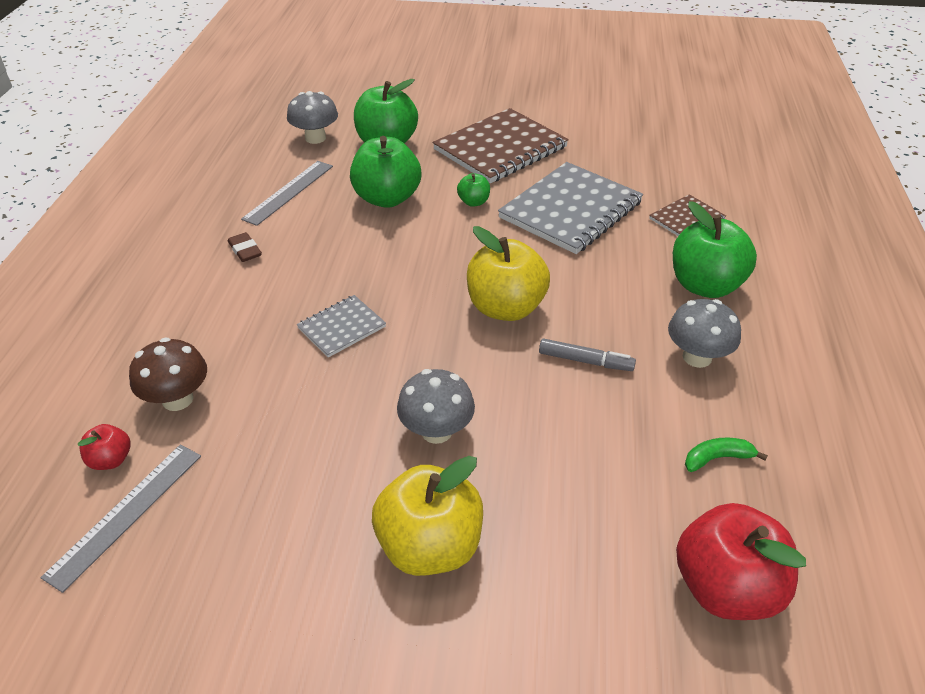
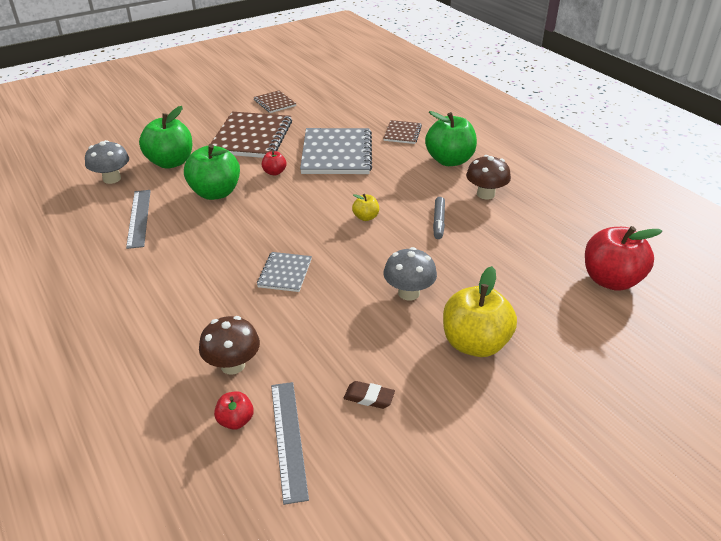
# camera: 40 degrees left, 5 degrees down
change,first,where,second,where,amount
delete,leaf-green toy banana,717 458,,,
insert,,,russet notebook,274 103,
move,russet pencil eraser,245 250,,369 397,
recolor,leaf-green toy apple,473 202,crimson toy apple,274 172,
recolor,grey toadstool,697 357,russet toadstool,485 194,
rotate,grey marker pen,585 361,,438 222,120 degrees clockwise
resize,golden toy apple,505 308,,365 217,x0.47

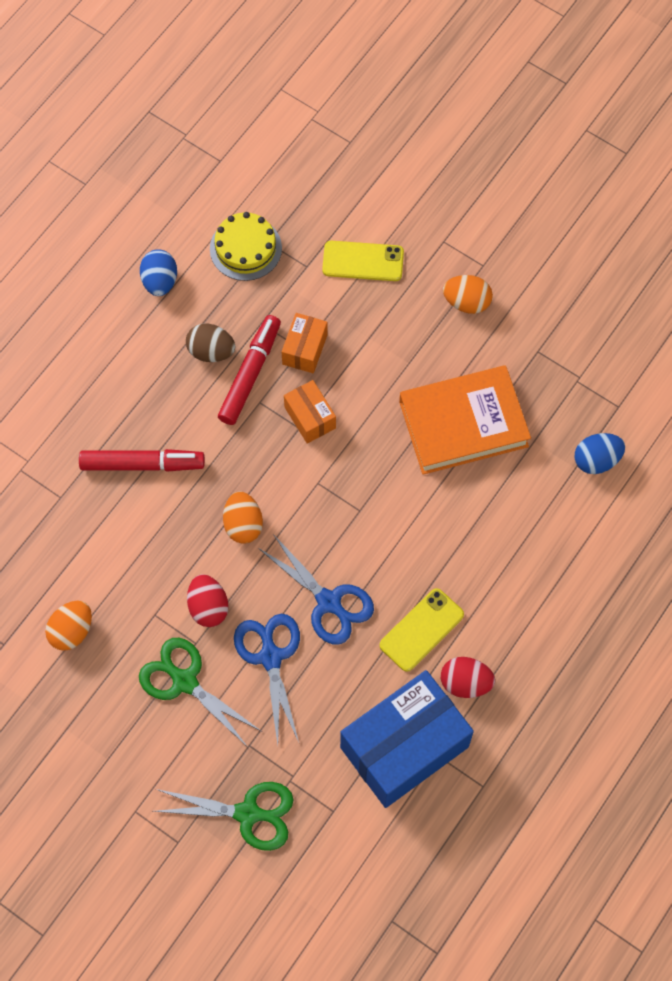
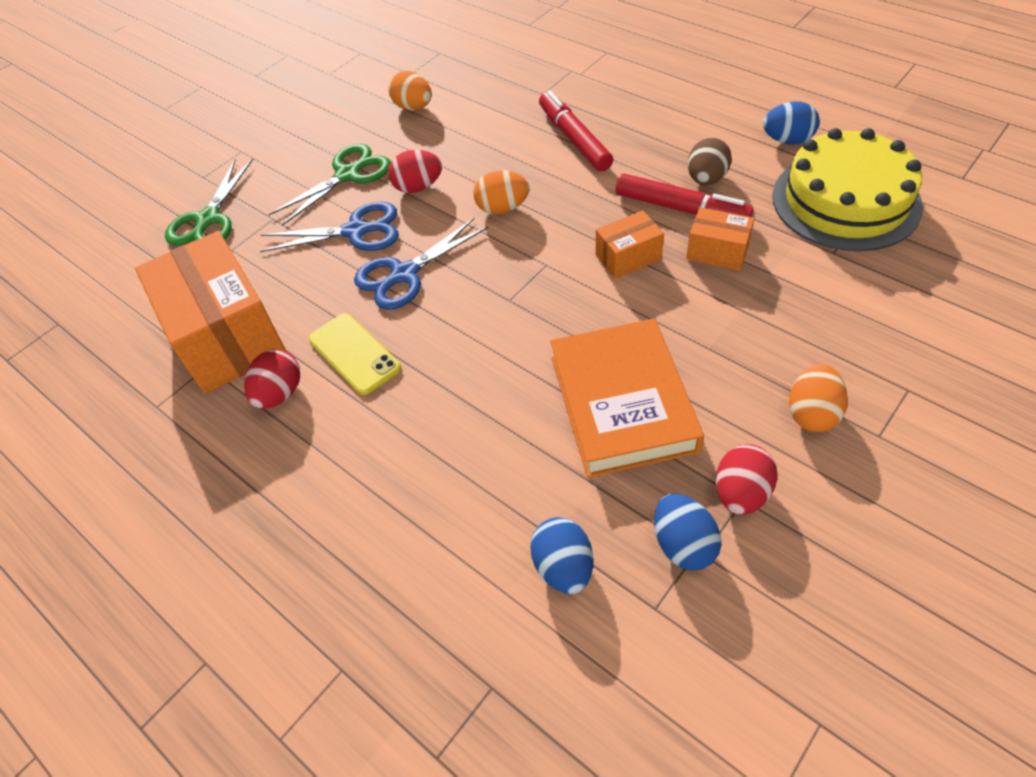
# camera: 100 degrees right, 15 degrees down
change,first,where,second,where,amount
delete,golden phone,363 261,,,
insert,,,blue egg shape,683 544,
insert,,,crimson egg shape,741 493,
recolor,blue parcel,404 747,orange parcel,227 336,
rotate,crimson marker pen,142 464,,574 139,150 degrees clockwise
resize,golden layer cake,245 248,,845 201,x1.68

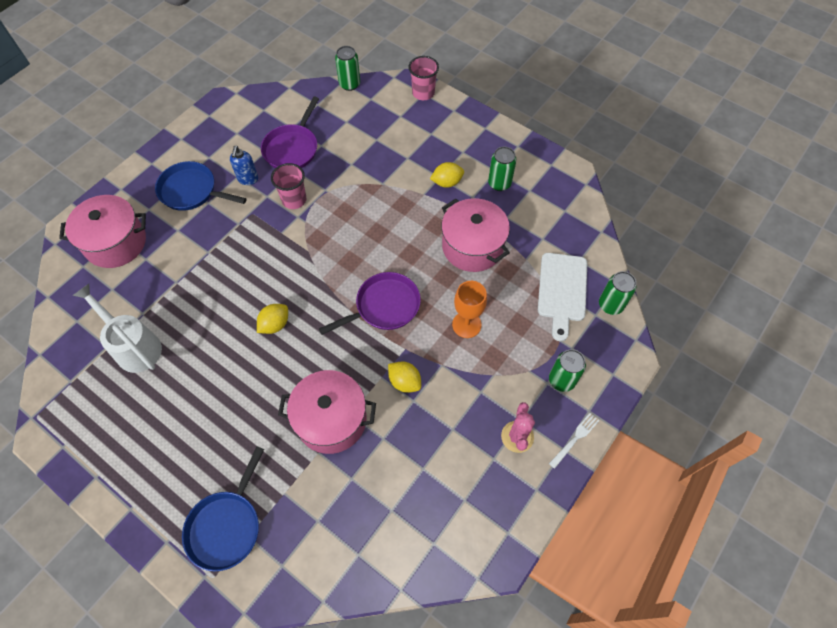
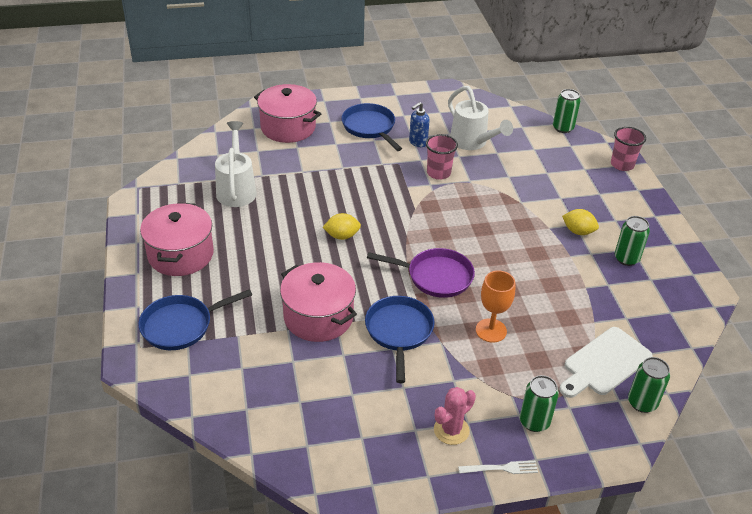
# camera: 40 degrees right, 20 degrees down
change,first,where,second,where,amount
move,rosy cooking pot,472 246,,180 254,
replace,violet pan,292 148,pure white sprinkling can,472 142,
replace,golden lemon,404 382,blue pan,399 332,

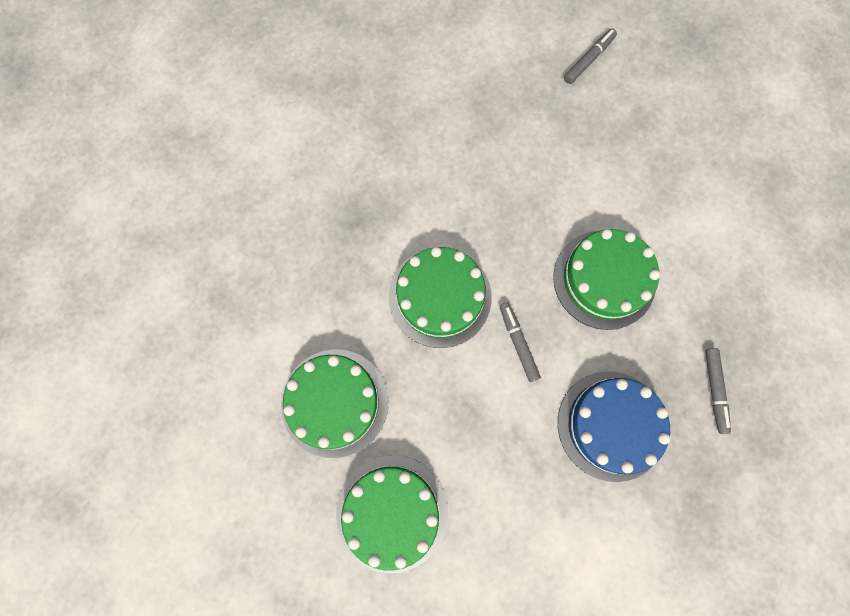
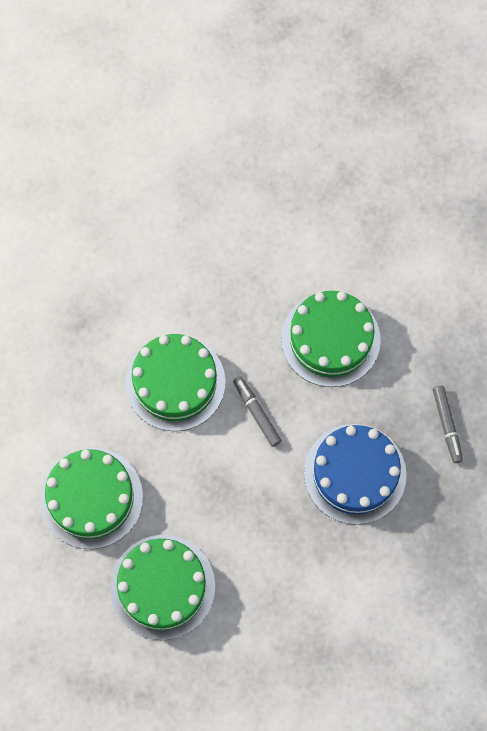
# camera: 10 degrees left, 5 degrees down
change,first,where,second,where,amount
delete,grey marker pen,589 60,,,

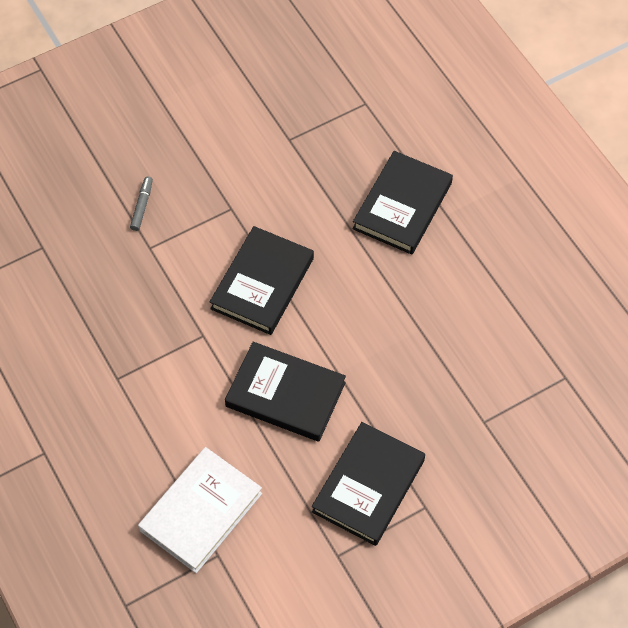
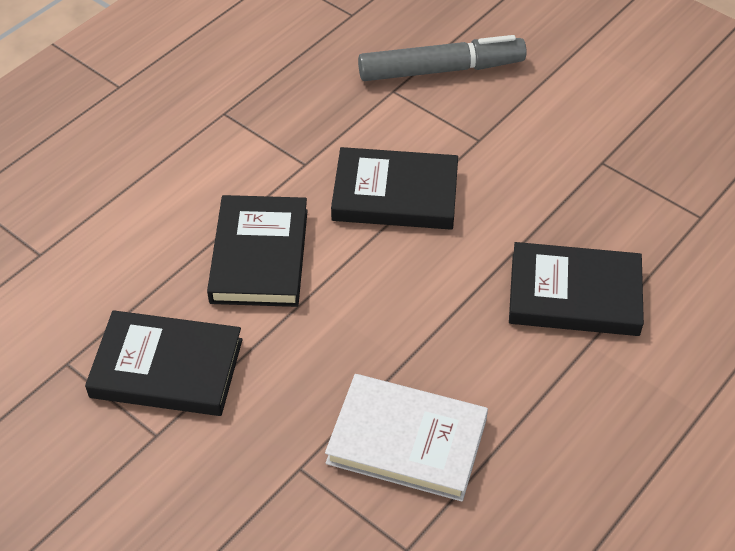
# camera: 70 degrees right, 10 degrees down
change,first,where,second,where,amount
move,pure white hardback,201 512,,407 441,
resize,grey marker pen,142 206,,441 70,x2.38

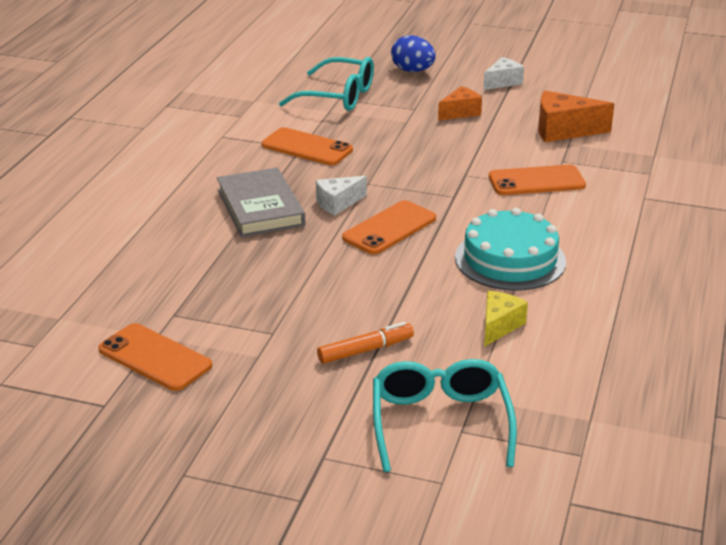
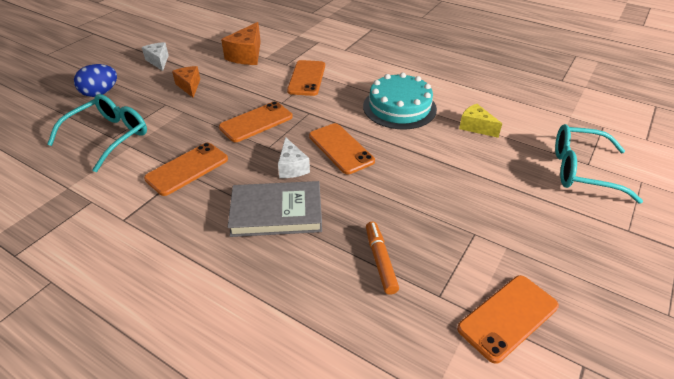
# camera: 75 degrees left, 10 degrees up
change,first,where,second,where,amount
insert,,,orange phone,256 122,
move,orange marker pen,365 350,,380 261,

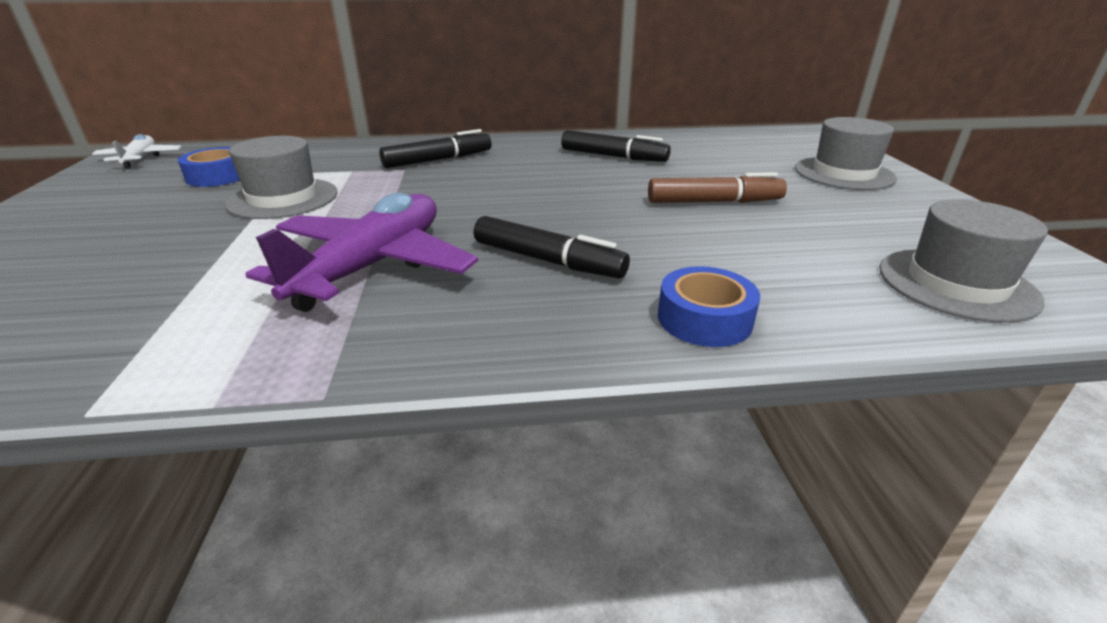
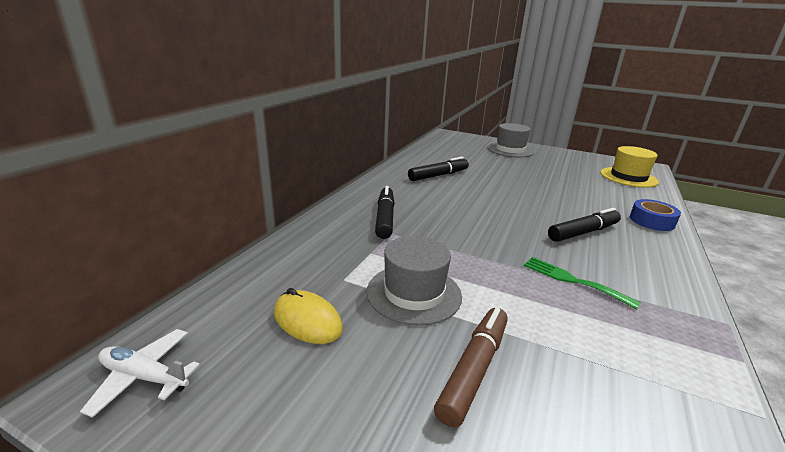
# camera: 60 degrees left, 5 degrees down
change,first,where,second,where,amount
move,russet marker pen,713 202,,473 369,
replace,blue tape,218 176,golden PC mouse,307 321,
replace,violet toy plane,373 266,leaf-green table fork,572 280,
recolor,grey hat,956 284,golden hat,628 177,

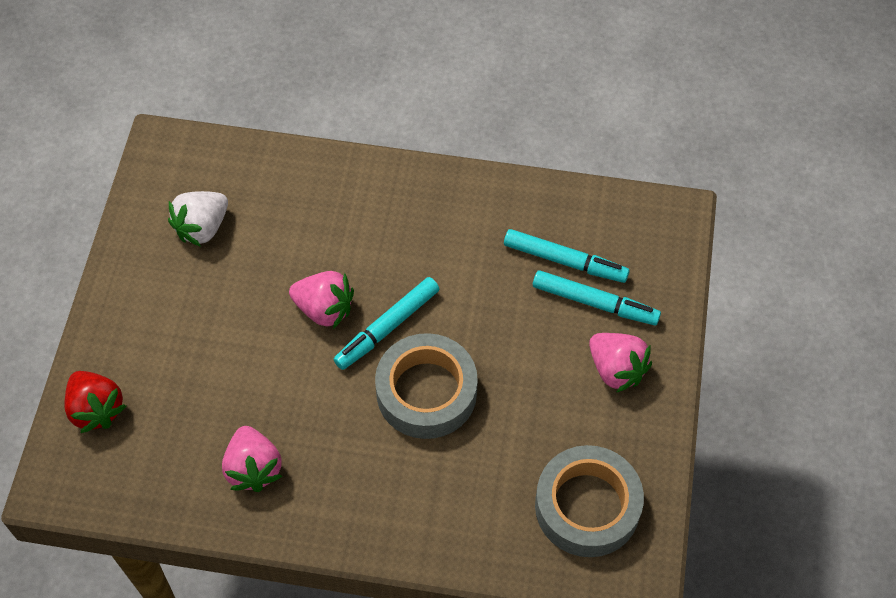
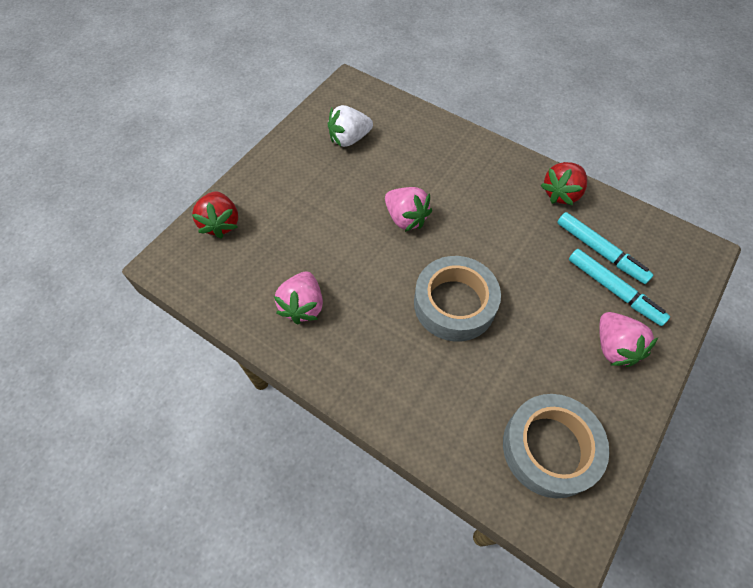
# camera: 25 degrees right, 0 degrees up
change,first,where,second,where,amount
delete,teal marker pen,387 327,,,
insert,,,crimson toy strawberry,561 193,

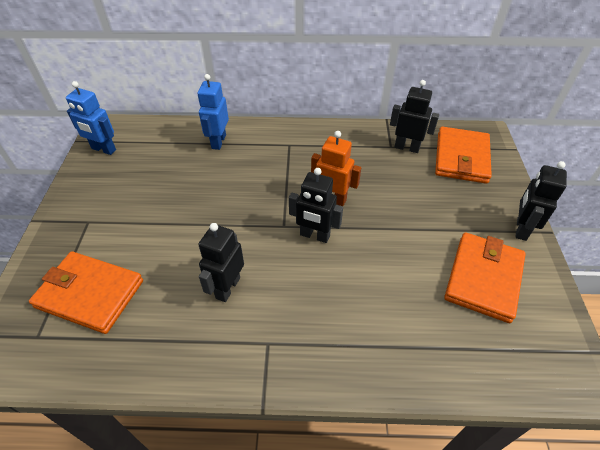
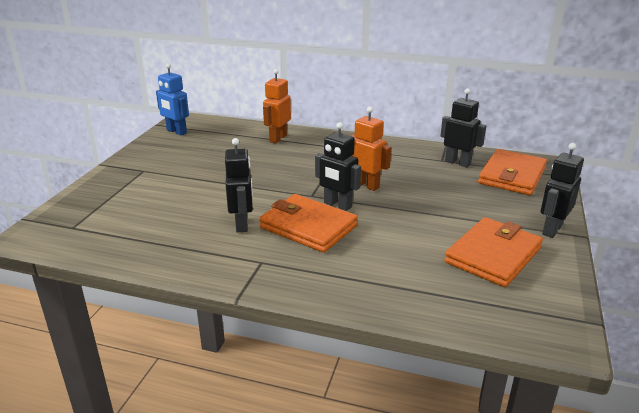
# camera: 15 degrees right, 20 degrees down
change,first,where,second,where,amount
move,orange wallet,90 294,,308 227,
recolor,blue toy robot,218 142,orange toy robot,277 138,
rotate,ebony toy robot,227 288,,242 224,135 degrees clockwise

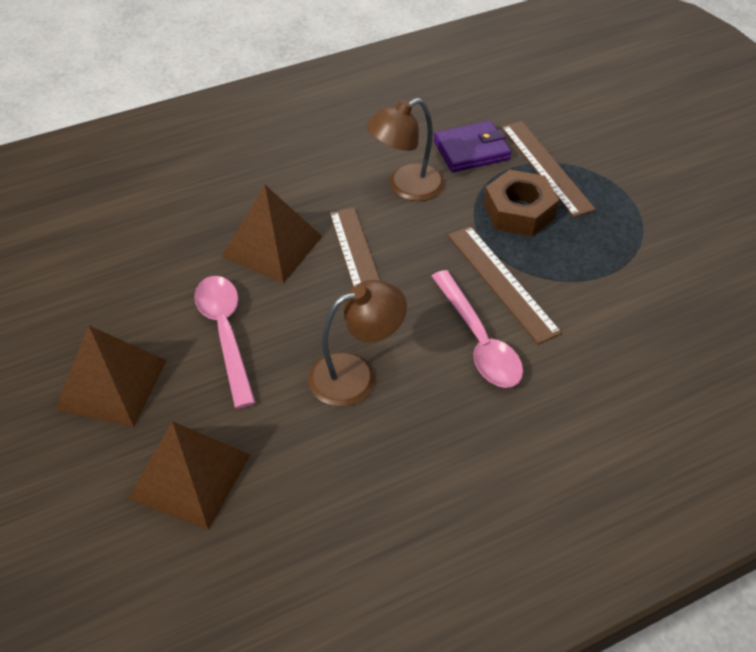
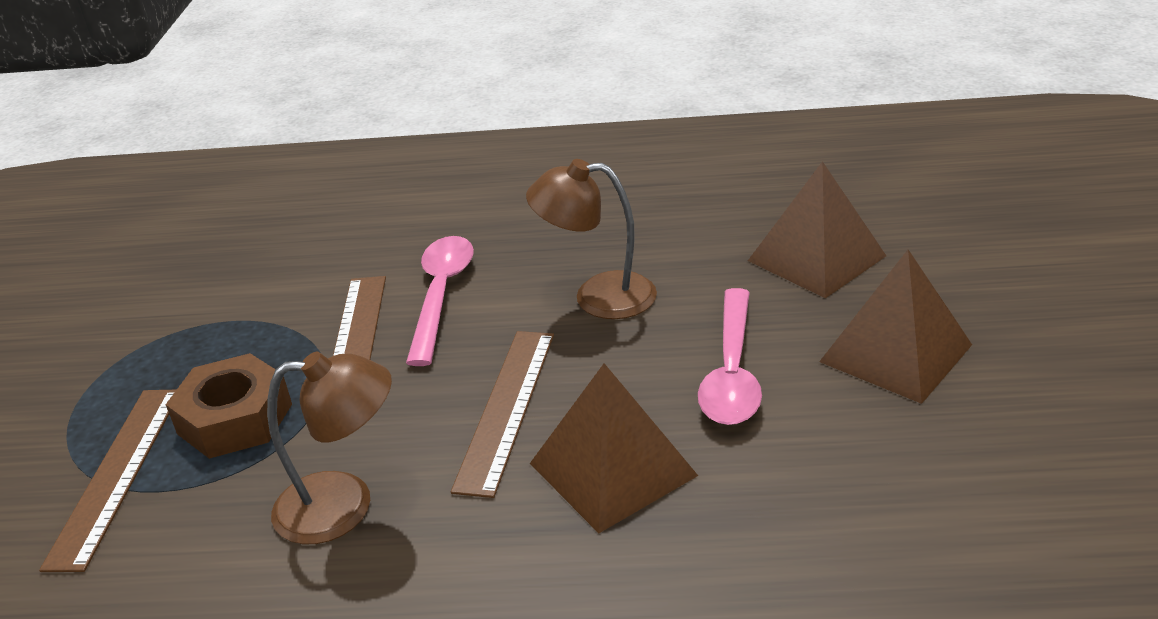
# camera: 150 degrees left, 15 degrees down
change,first,where,second,where,amount
delete,violet wallet,471 150,,,

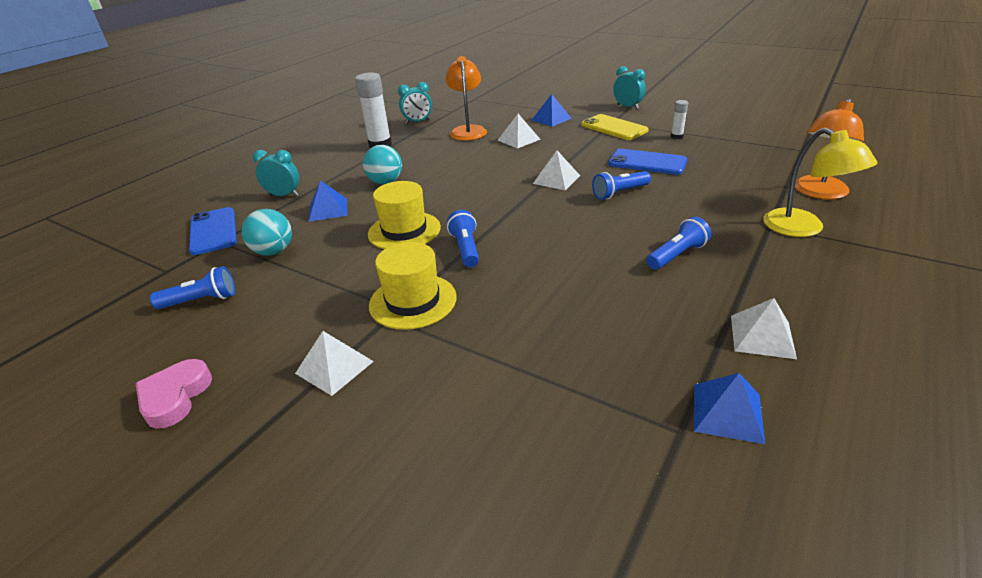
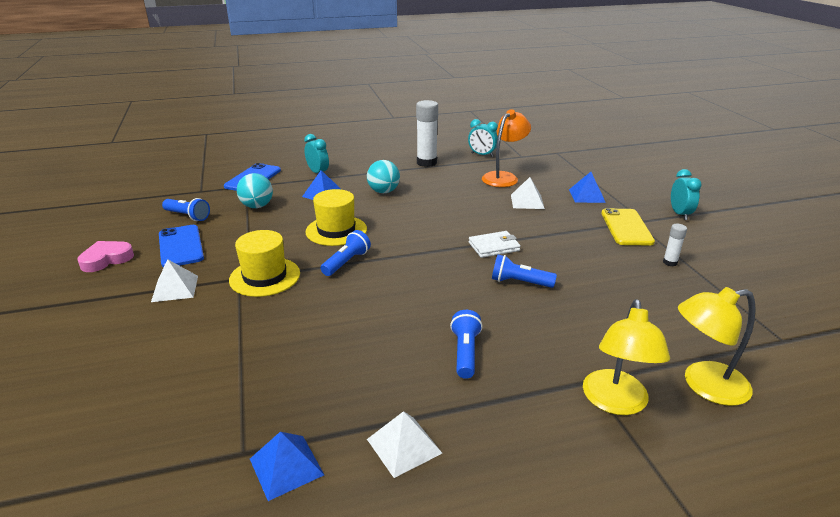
# camera: 40 degrees right, 5 degrees down
change,first,where,second,where,amount
move,blue phone,647 162,,180 246,
replace,pure white solid pyramid,556 179,pure white wallet,494 246,
recolor,orange lamp,818 193,golden lamp,704 385,
rotate,blue pocket torch,677 255,,465 352,90 degrees counterclockwise

